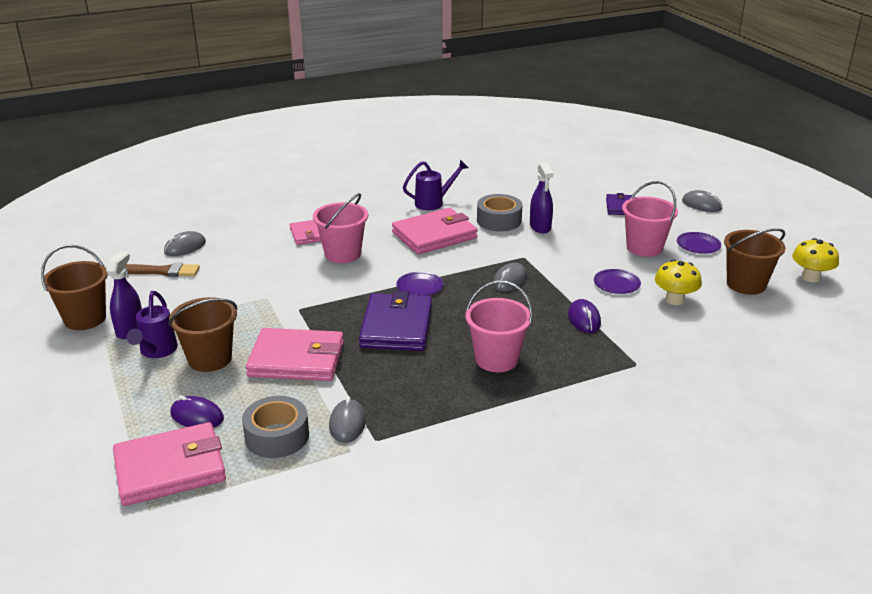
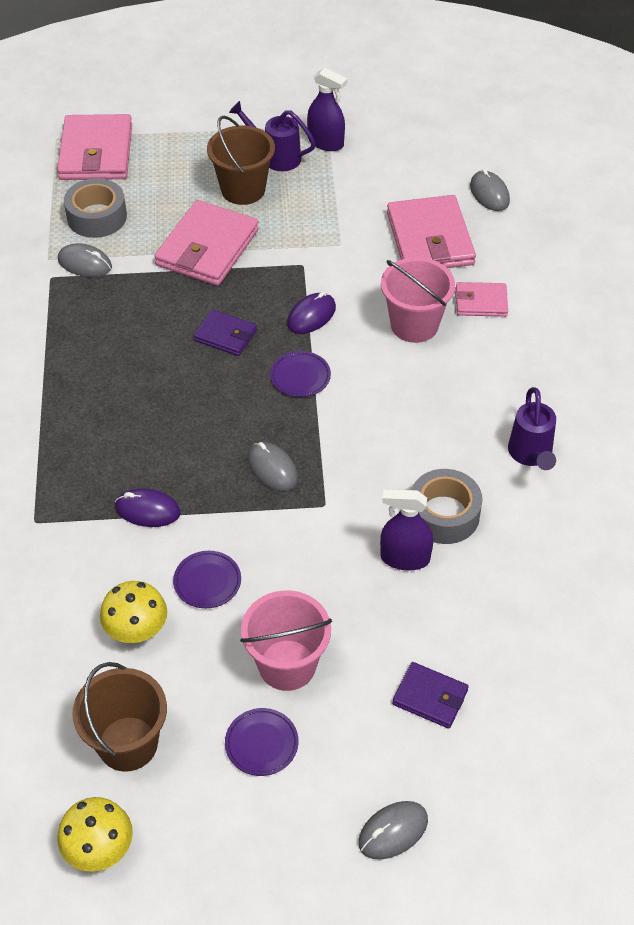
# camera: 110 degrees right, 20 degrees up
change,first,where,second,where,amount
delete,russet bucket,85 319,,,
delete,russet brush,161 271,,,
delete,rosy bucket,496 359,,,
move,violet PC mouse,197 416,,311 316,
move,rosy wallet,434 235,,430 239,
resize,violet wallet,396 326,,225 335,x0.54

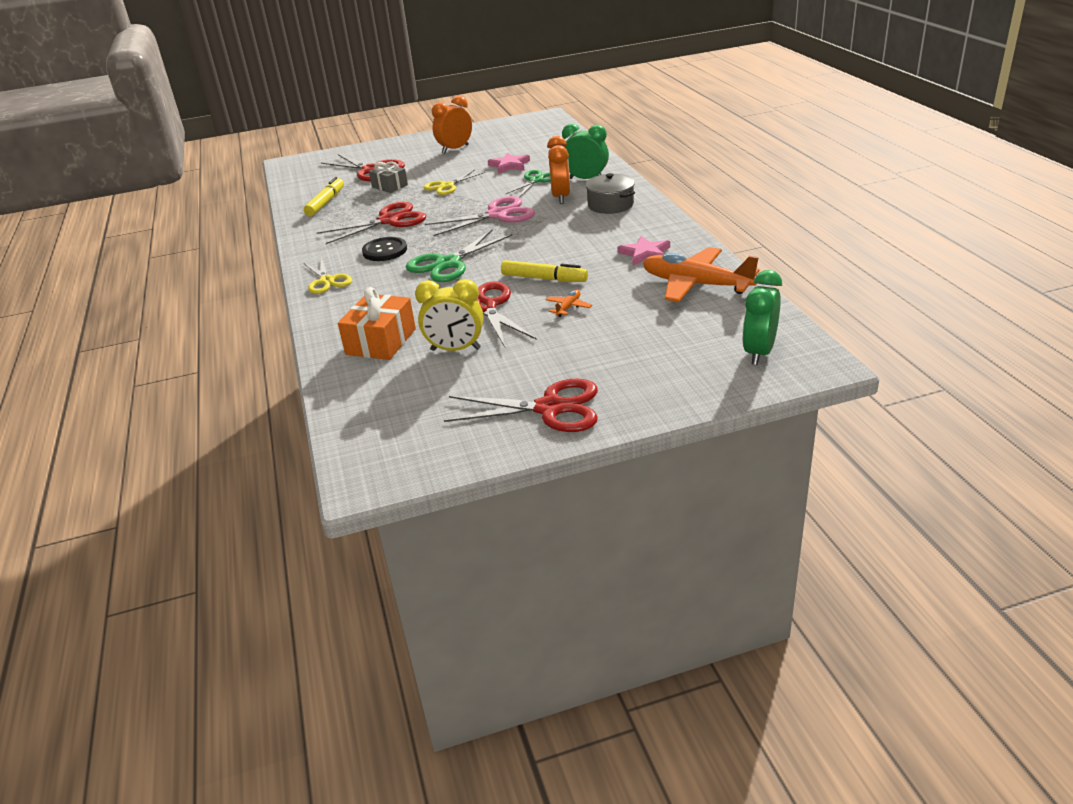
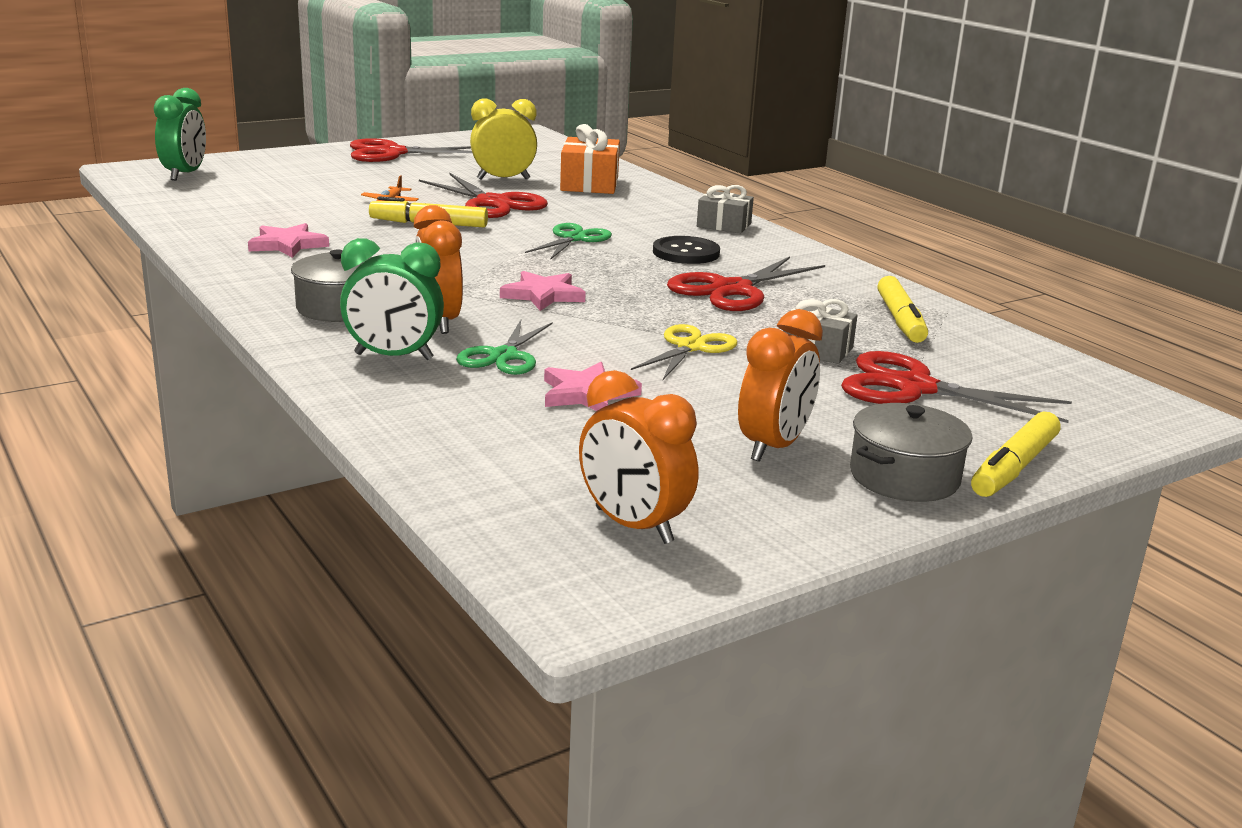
# camera: 160 degrees right, 10 degrees down
change,first,where,second,where,amount
delete,orange toy plane,696 285,,,
insert,,,orange clock,633 526,
insert,,,grey cooking pot,904 477,
insert,,,golden marker pen,1014 467,
replace,golden pair of scissors,327 281,grey wrapped gift,724 225,
replace,rosy pair of scissors,498 215,rosy star shape,543 295,
resize,leaf-green pair of scissors,448 264,,574 239,x0.66

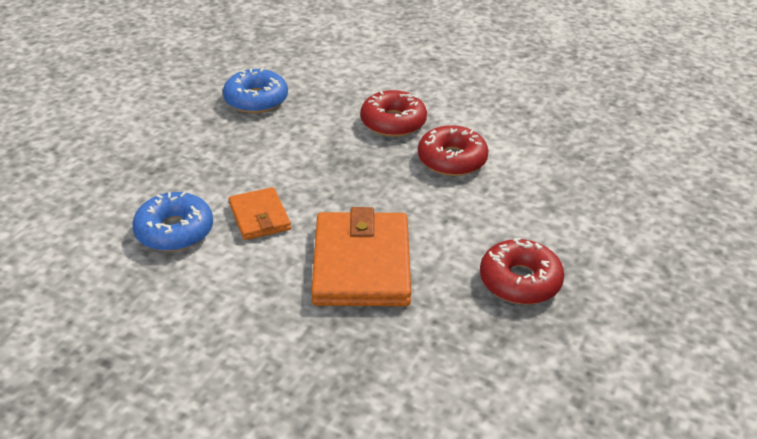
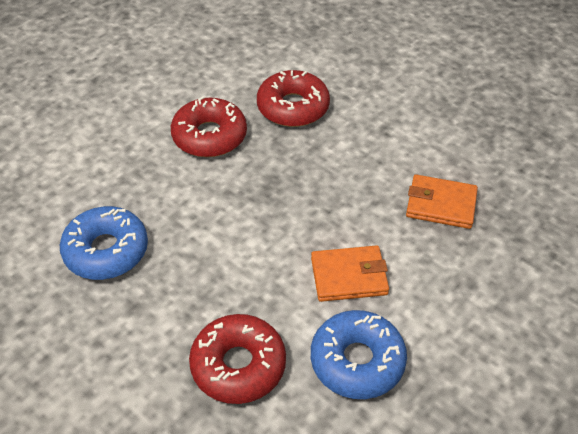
# camera: 75 degrees left, 10 degrees up
change,first,where,second,where,amount
move,crimson doughnut,520 281,,238 365,
resize,orange wallet,361 264,,441 204,x0.55

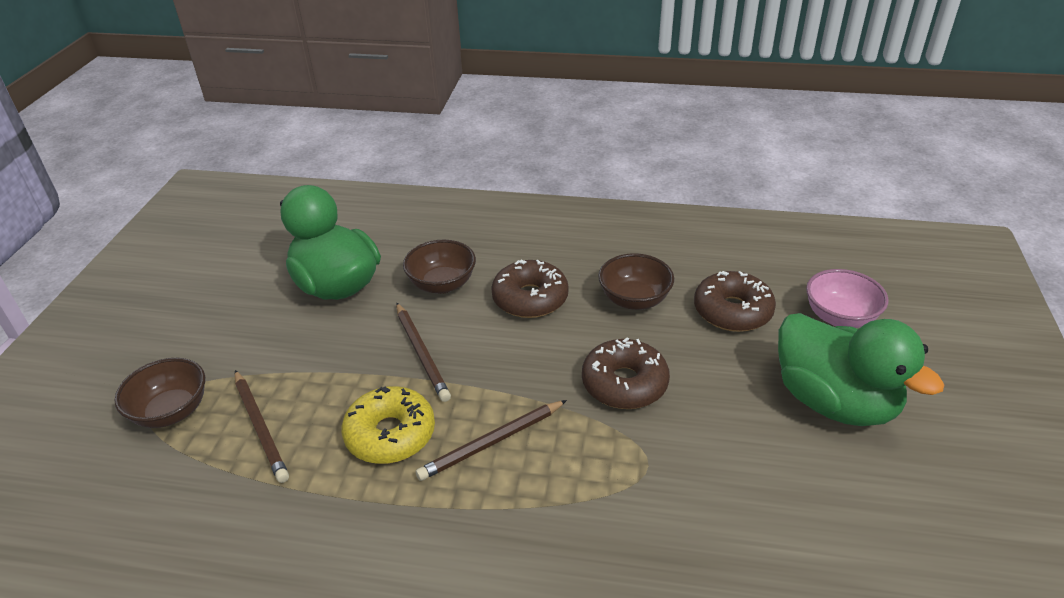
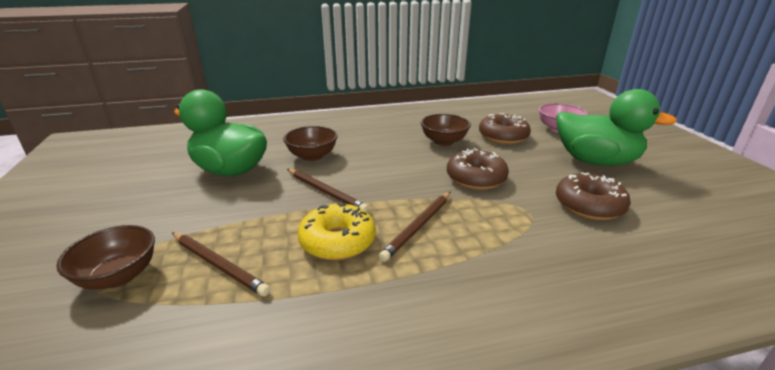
# camera: 25 degrees left, 10 degrees down
change,first,where,second,where,amount
move,russet doughnut,530 298,,589 205,

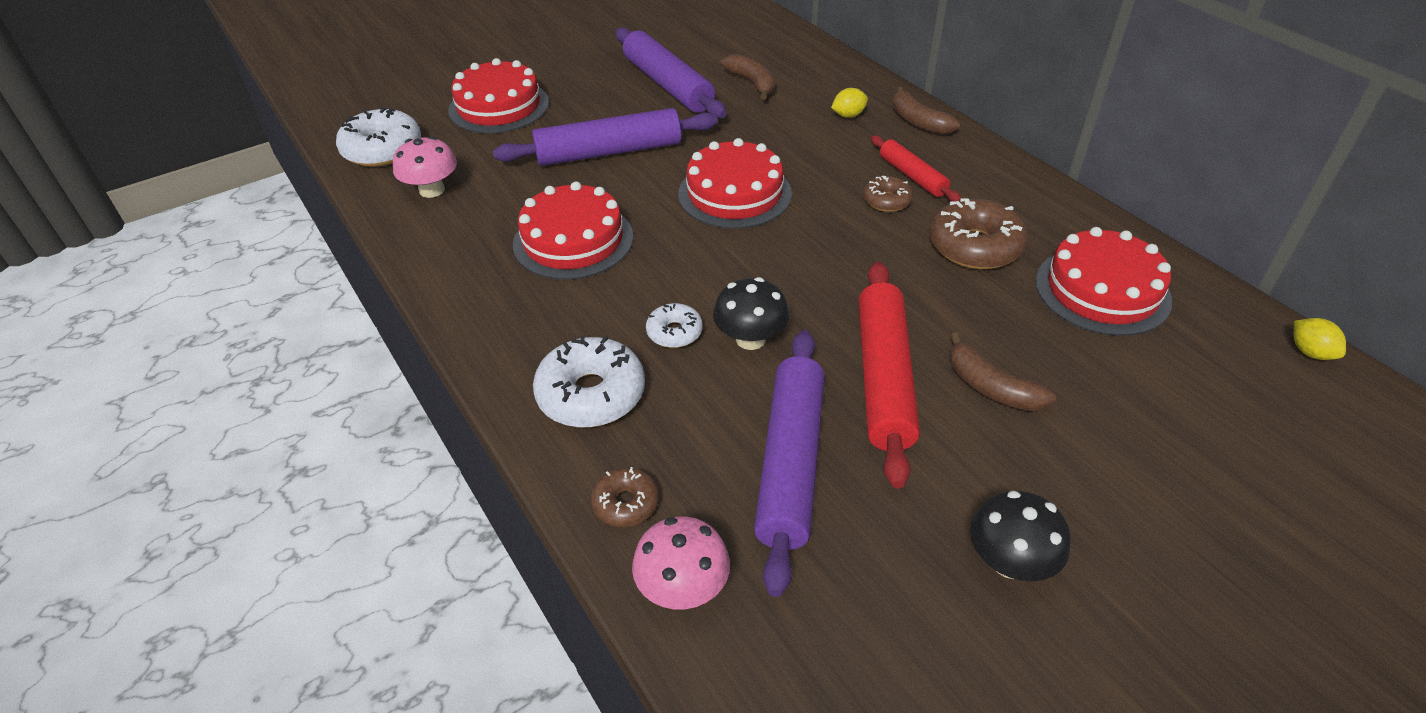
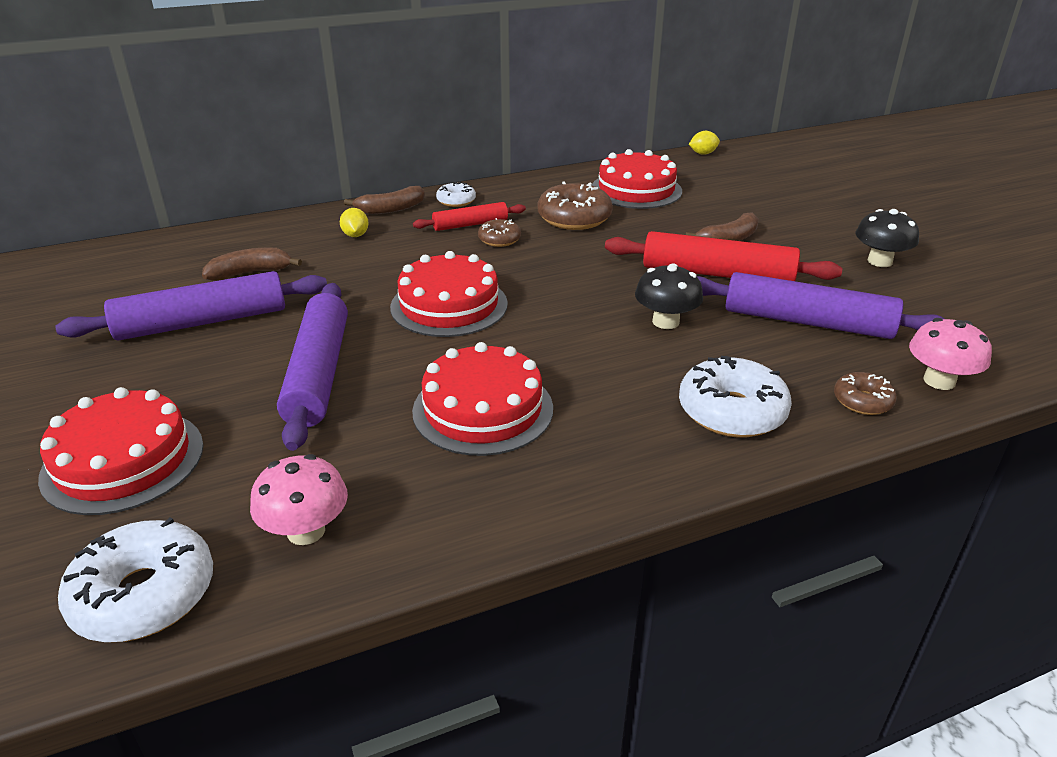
# camera: 80 degrees left, 10 degrees down
change,first,where,second,where,amount
move,pure white doughnut,674 332,,456 201,

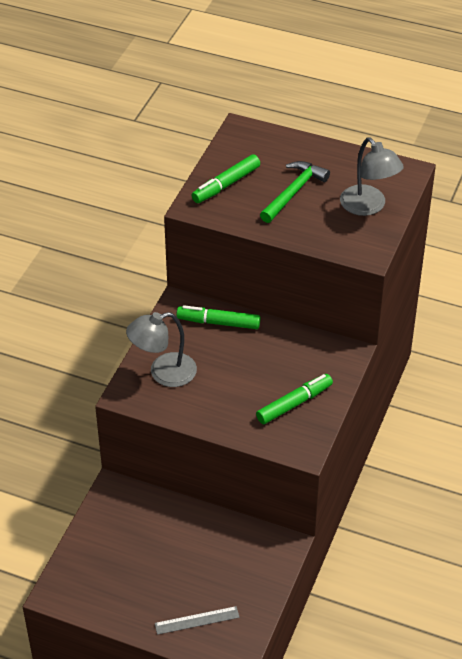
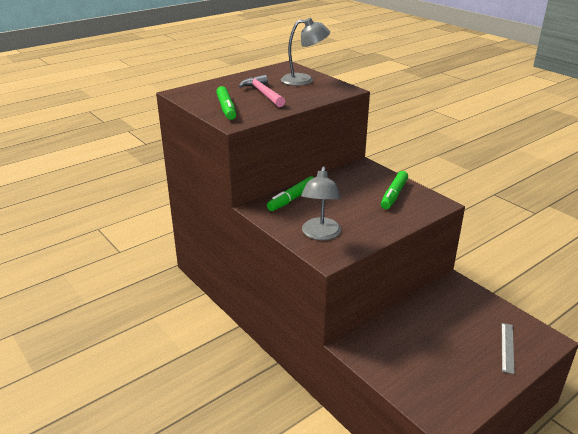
# camera: 60 degrees left, 15 degrees down
change,first,where,second,where,amount
recolor,leaf-green hammer,294 192,rosy hammer,263 93,
rotate,leaf-green marker pen,294 403,,394 195,150 degrees counterclockwise

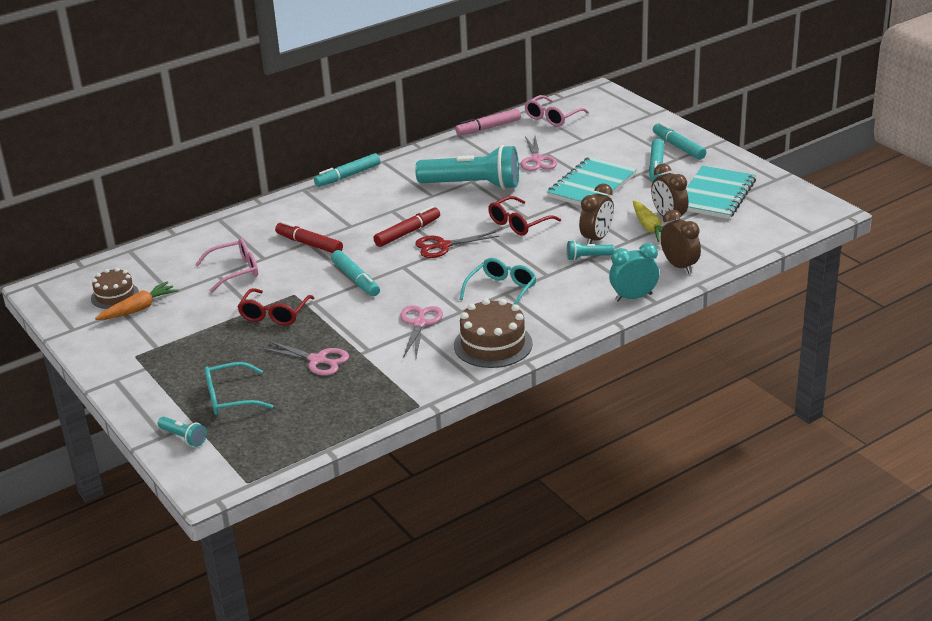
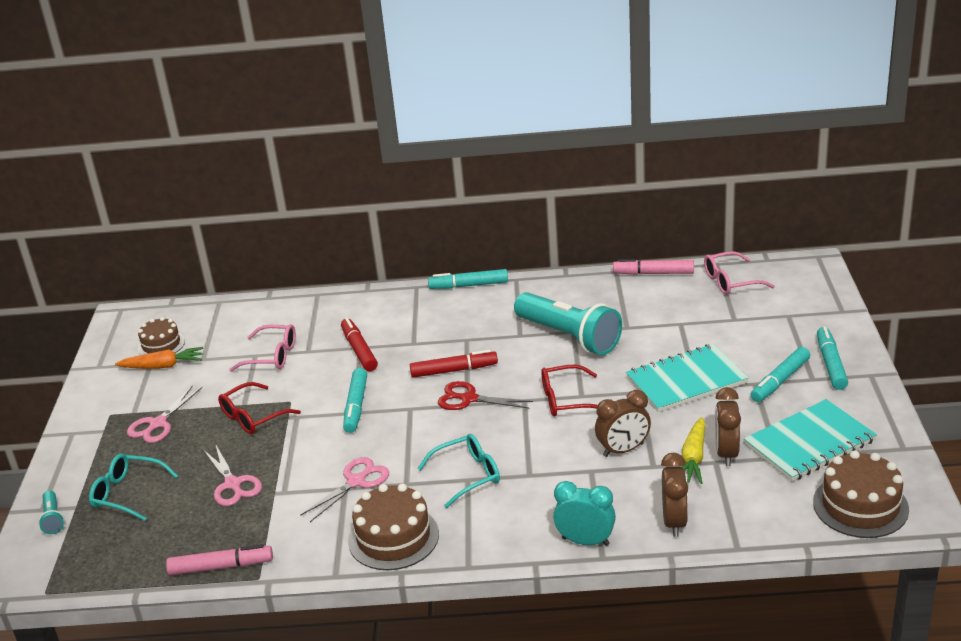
# camera: 35 degrees right, 0 degrees up
change,first,where,second,where,amount
delete,teal pocket torch,588 257,,,
insert,,,rosy marker pen,221 567,
insert,,,russet layer cake,860 506,
move,rosy pair of scissors,537 160,,158 424,

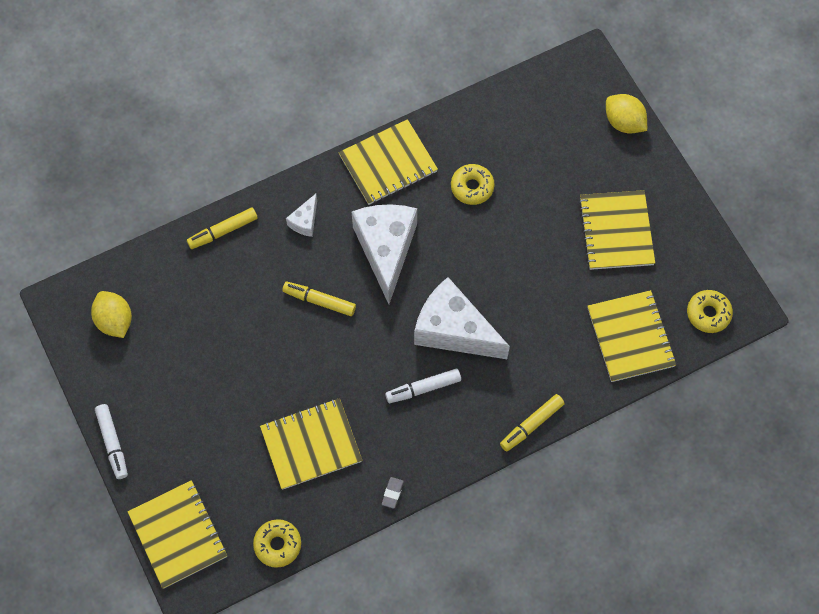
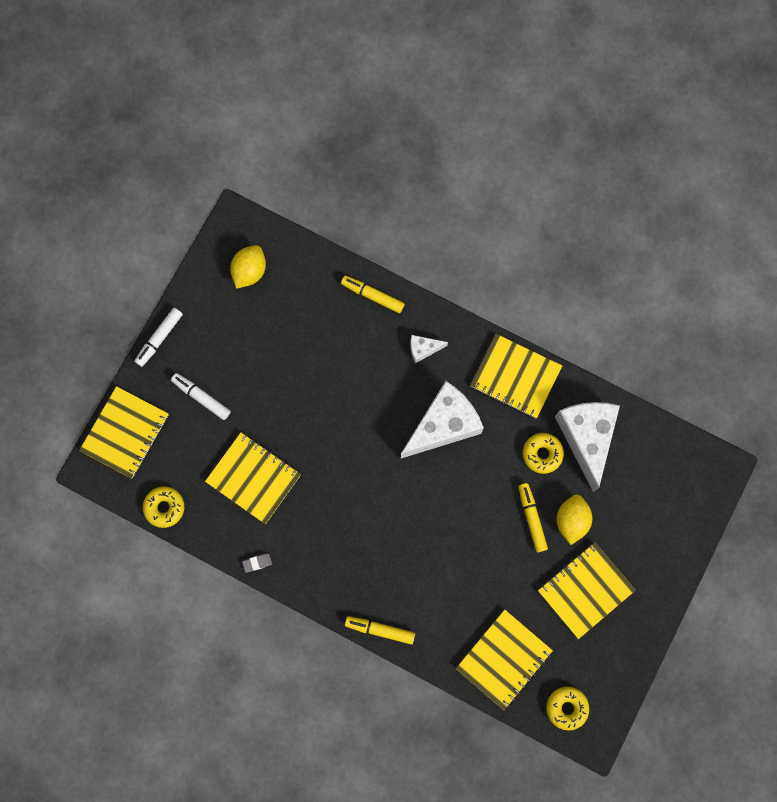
# camera: 55 degrees right, 10 degrees up
change,first,where,second,where,amount
move,golden marker pen,319 301,,532 518,
move,pure white marker pen,423 388,,201 397,
move,pure white cheese wedge,453 330,,586 438,
move,golden lemon,624 122,,571 520,

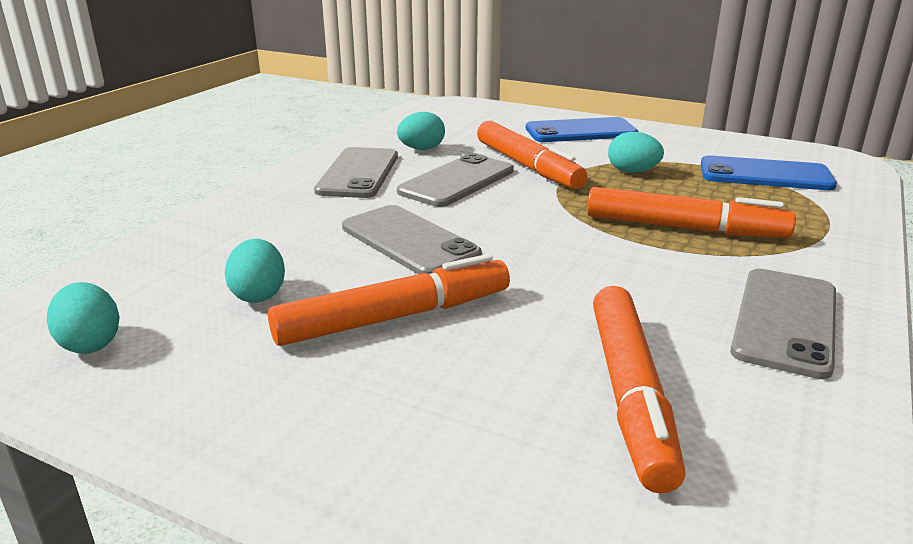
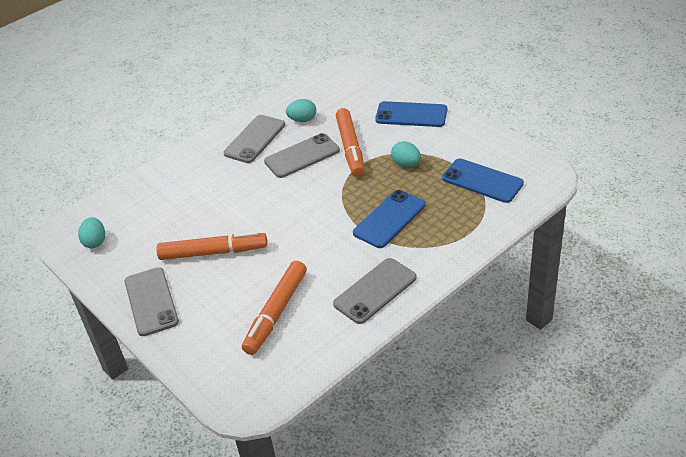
# camera: 25 degrees right, 15 degrees up
change,first,where,second,where,amount
delete,teal egg shape,259 294,,,
move,grey phone,409 241,,151 301,
replace,orange marker pen,684 228,blue phone,389 219,

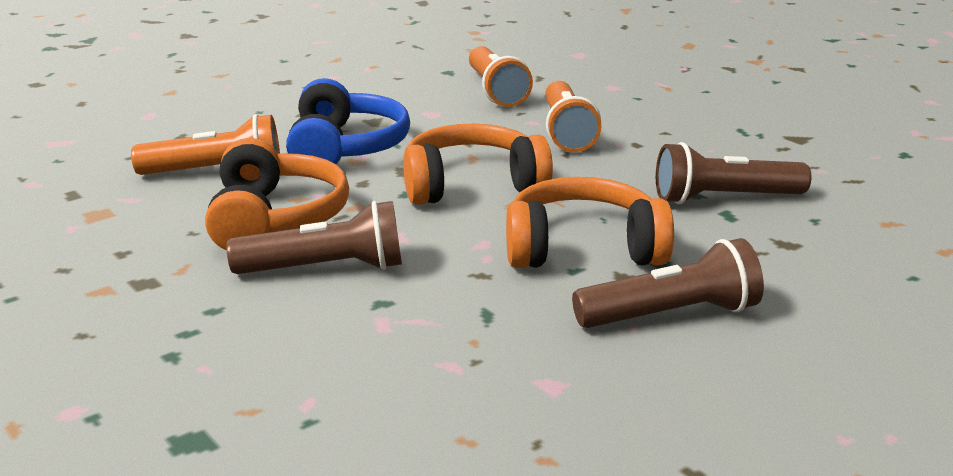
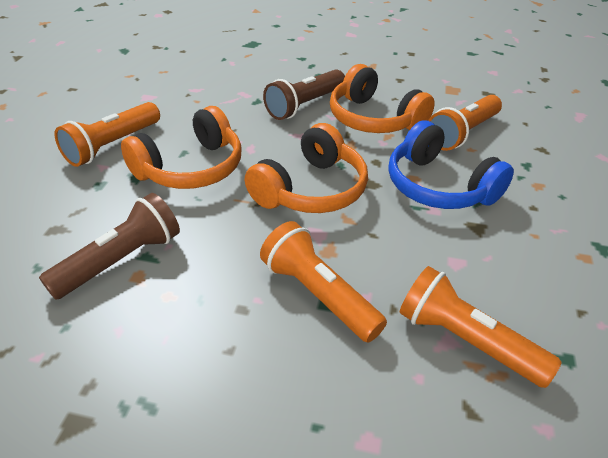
# camera: 140 degrees right, 15 degrees up
change,first,where,second,where,amount
recolor,russet pocket torch,670 315,orange pocket torch,112 145,

